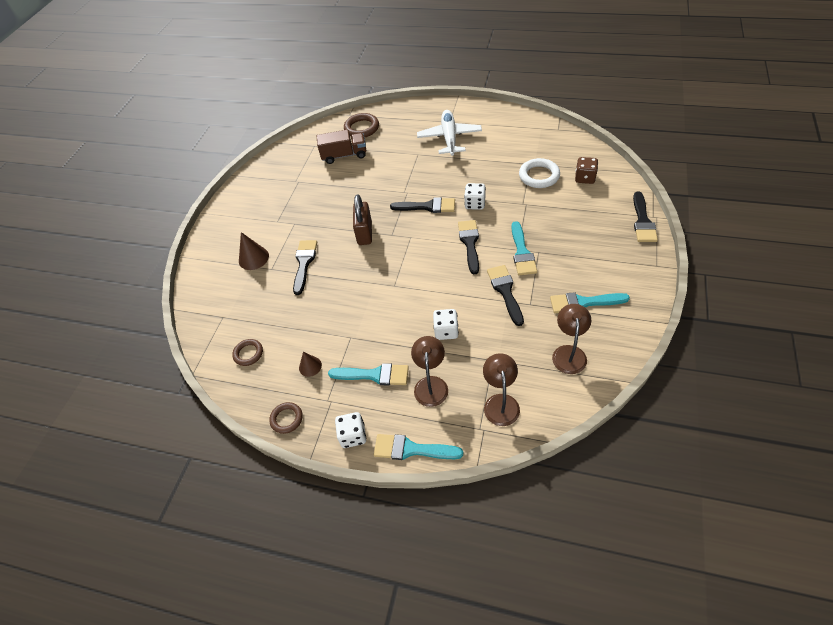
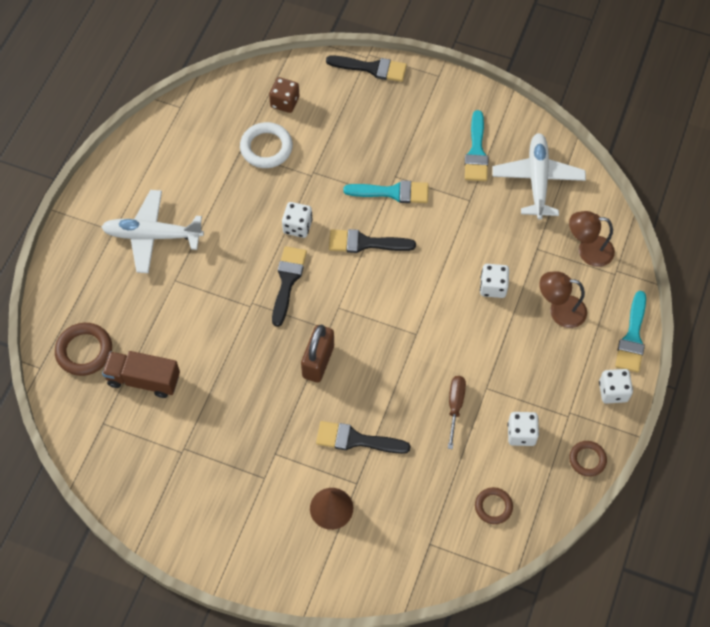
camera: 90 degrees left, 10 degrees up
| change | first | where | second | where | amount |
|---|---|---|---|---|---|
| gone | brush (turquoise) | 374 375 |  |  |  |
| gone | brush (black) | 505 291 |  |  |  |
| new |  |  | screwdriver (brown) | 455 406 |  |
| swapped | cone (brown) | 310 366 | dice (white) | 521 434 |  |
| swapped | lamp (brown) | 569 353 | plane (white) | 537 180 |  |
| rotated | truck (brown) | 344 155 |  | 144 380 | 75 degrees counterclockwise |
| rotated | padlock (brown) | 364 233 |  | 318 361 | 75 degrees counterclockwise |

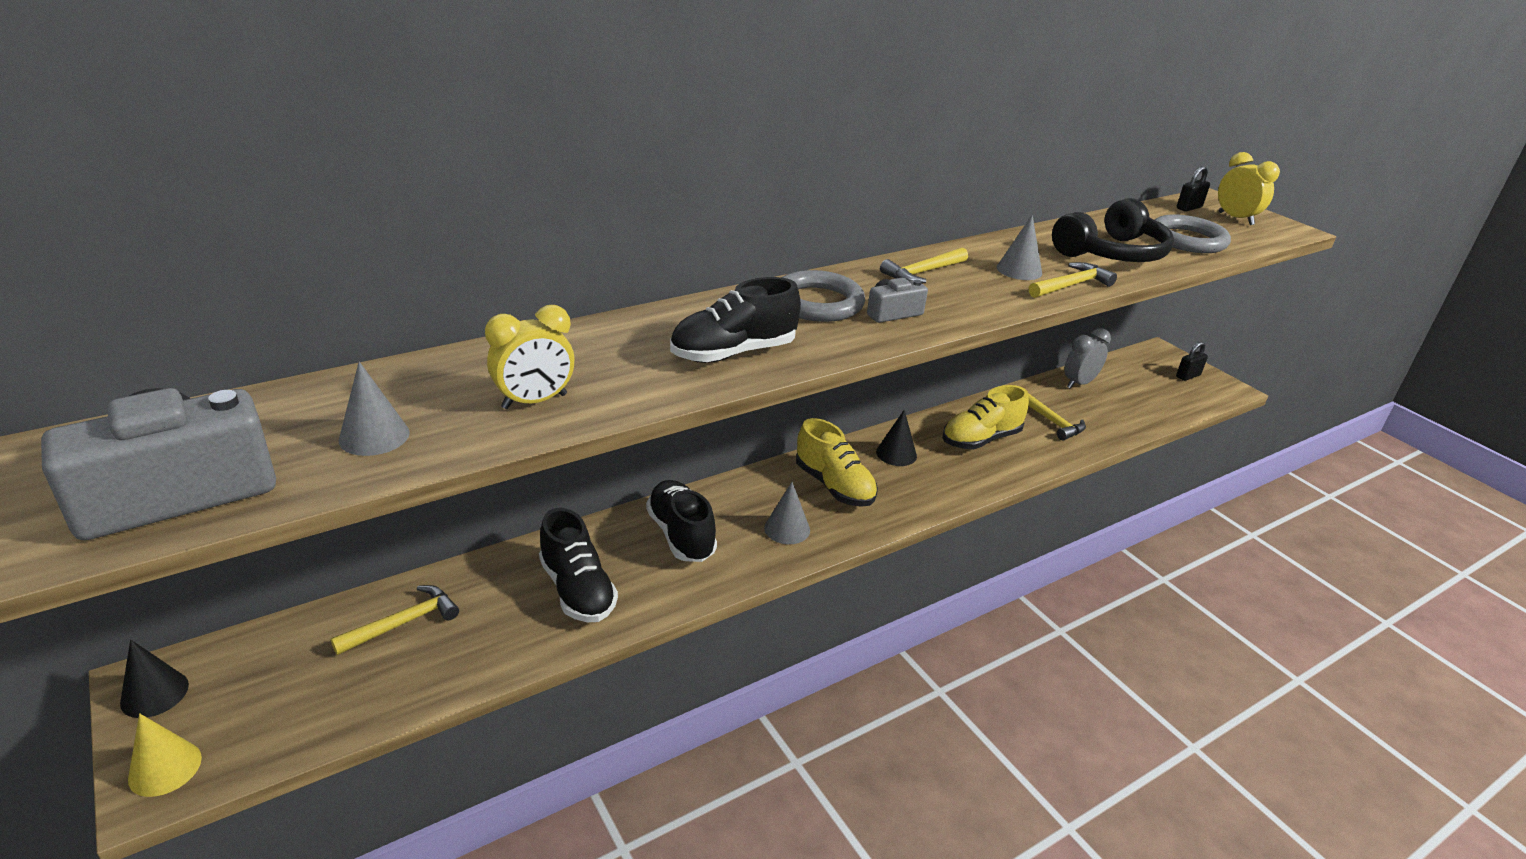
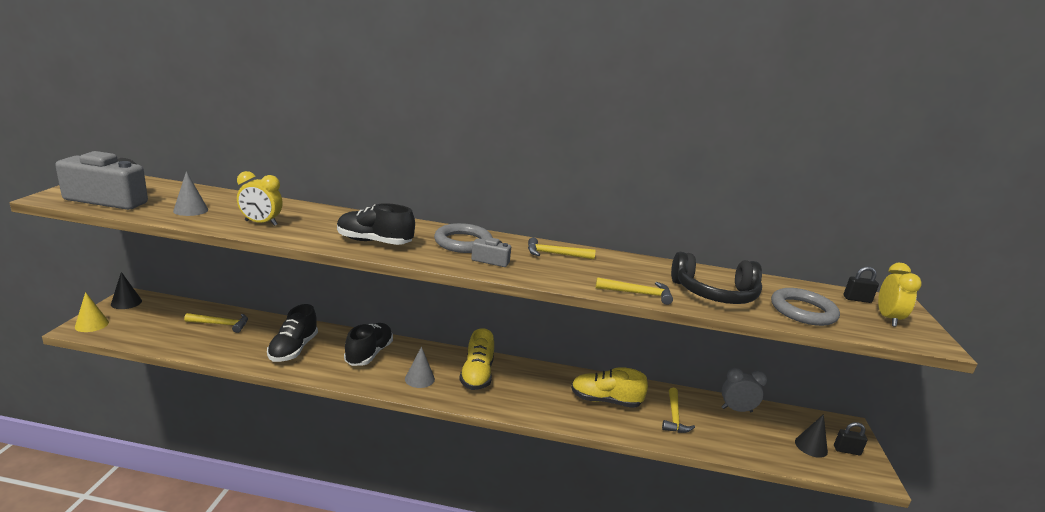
camera: 40 degrees right, 10 degrees down
| change | first | where | second | where | amount |
|---|---|---|---|---|---|
| gone | cone (grey) | 1019 270 |  |  |  |
| shifted | cone (black) | 896 454 |  | 811 446 |  |

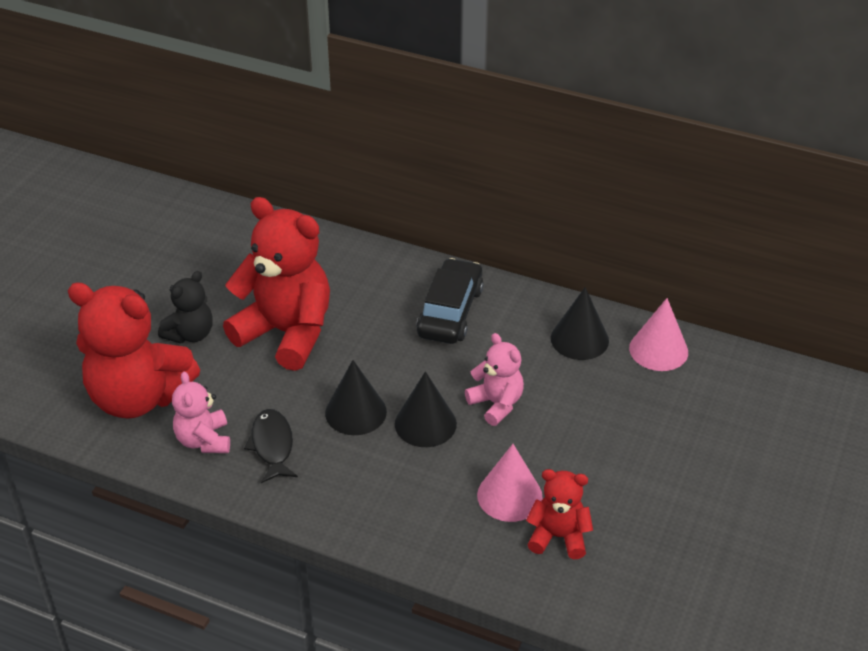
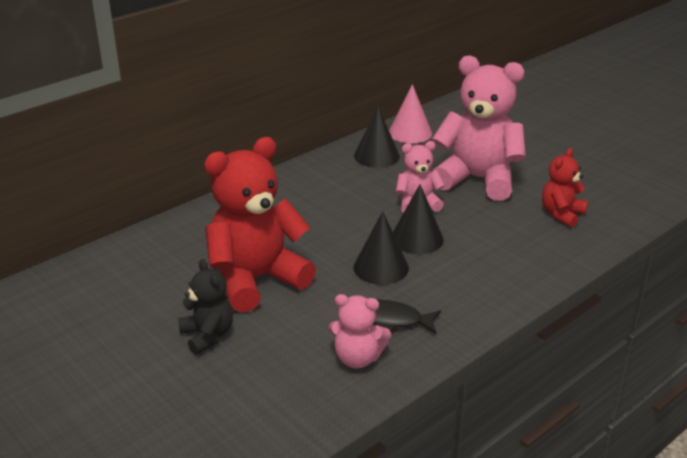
camera: 65 degrees left, 10 degrees down
| change | first | where | second | where | amount |
|---|---|---|---|---|---|
| gone | teddy bear (red) | 138 397 |  |  |  |
| gone | car (black) | 450 312 |  |  |  |
| gone | cone (pink) | 509 495 |  |  |  |
| new |  |  | teddy bear (pink) | 477 179 |  |

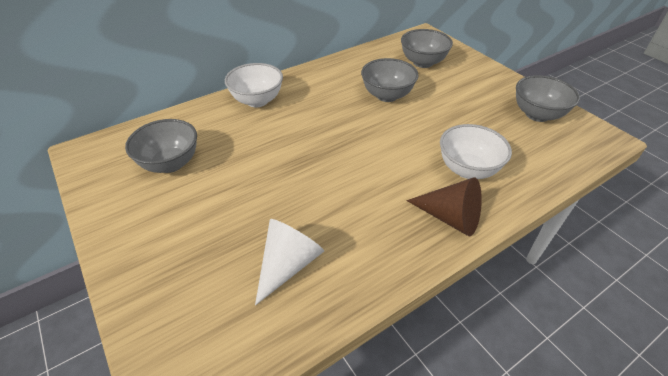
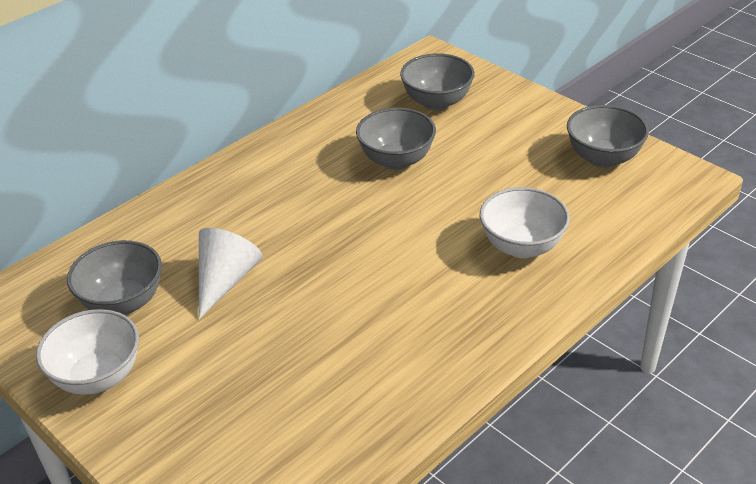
camera: 10 degrees left, 5 degrees down
| change | first | where | second | where | amount |
|---|---|---|---|---|---|
| gone | cone (brown) | 450 217 |  |  |  |
| shifted | bowl (white) | 257 101 |  | 98 377 |  |
| shifted | cone (white) | 288 265 |  | 225 281 |  |

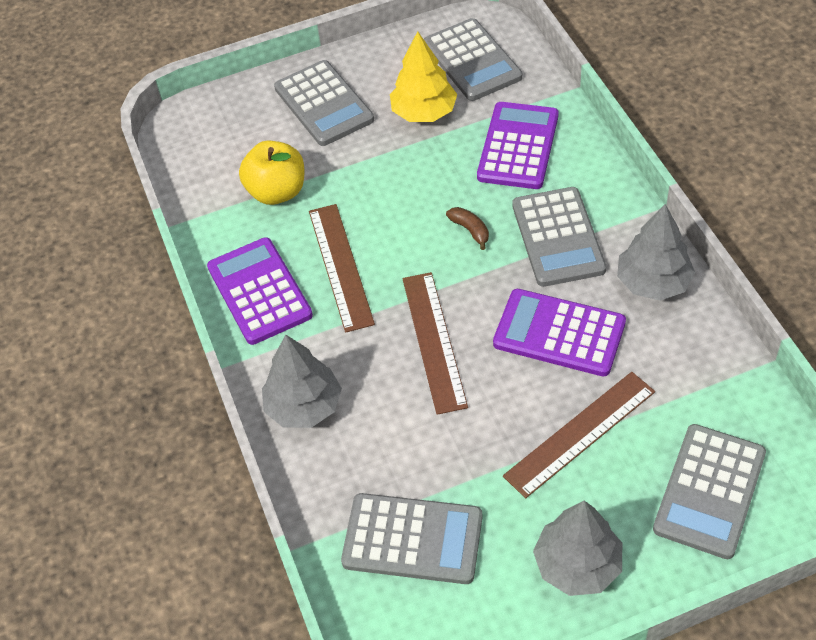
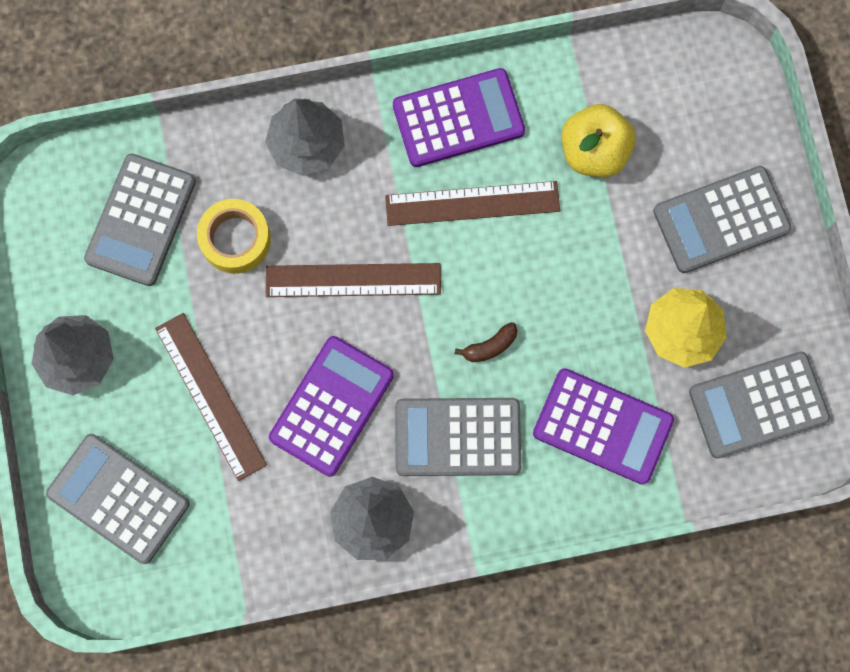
camera: 95 degrees right, 25 degrees up
| change | first | where | second | where | amount |
|---|---|---|---|---|---|
| new |  |  | tape (yellow) | 235 239 |  |

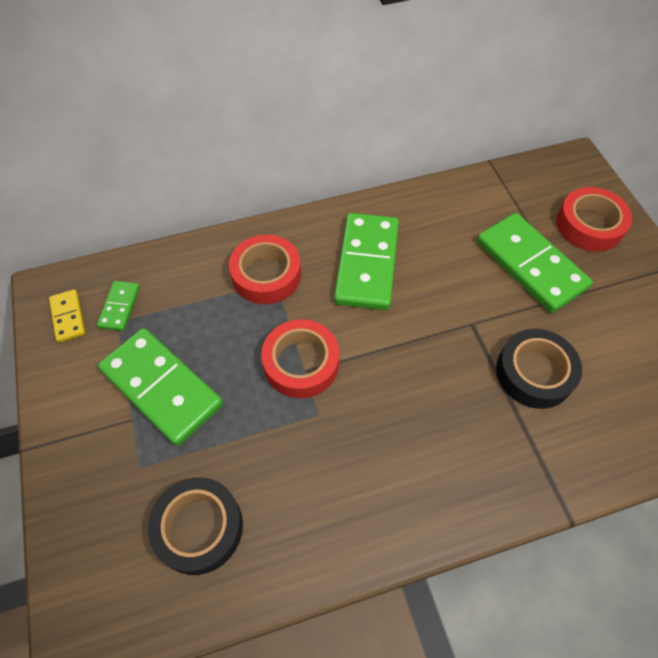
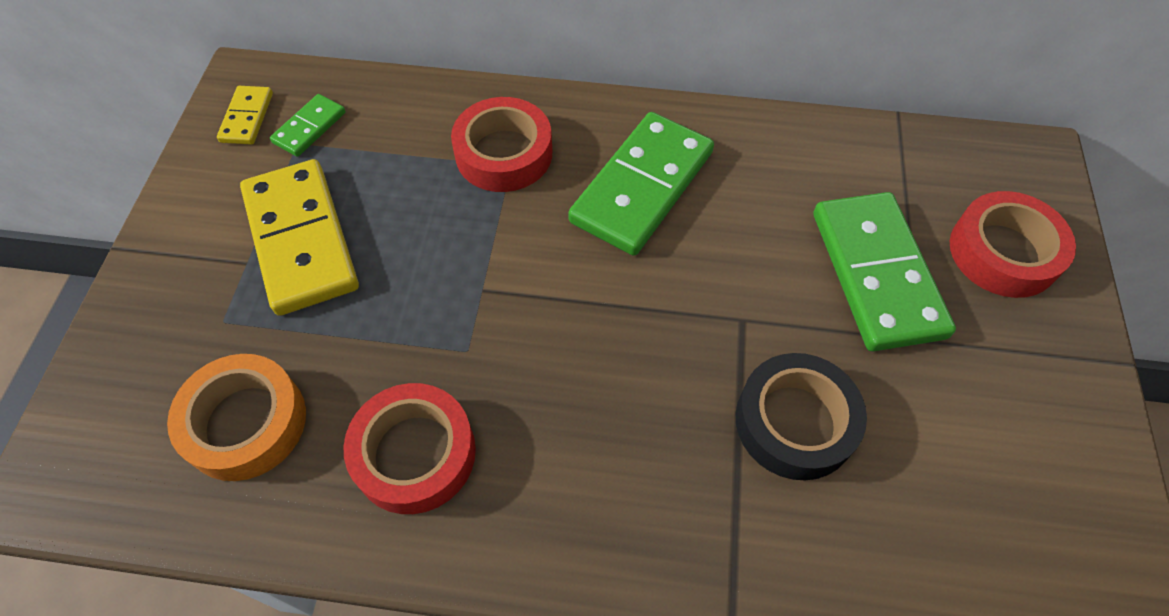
camera: 25 degrees right, 0 degrees up
| change | first | where | second | where | amount |
|---|---|---|---|---|---|
| shifted | tape (red) | 301 363 |  | 414 453 |  |
| repainted | domino (green) | 161 388 | domino (yellow) | 300 240 |  |
| repainted | tape (black) | 199 528 | tape (orange) | 245 423 |  |

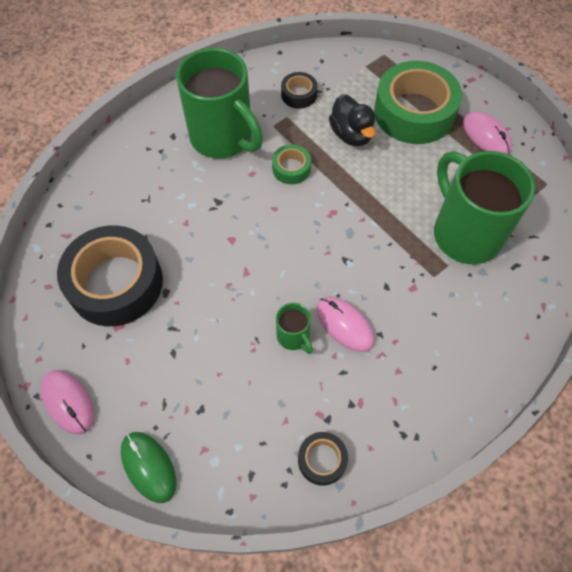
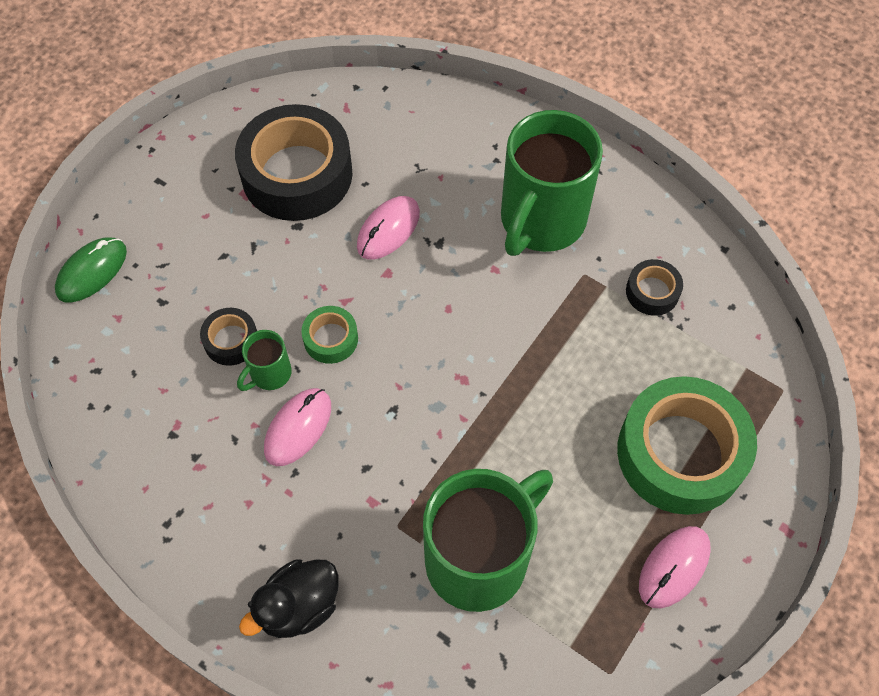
camera: 75 degrees right, 0 degrees up
| change | first | where | second | where | amount |
|---|---|---|---|---|---|
| shifted | mouse (pink) | 68 402 |  | 388 230 |  |
| shifted | tape (green) | 291 168 |  | 331 339 |  |
| shifted | tape (black) | 322 460 |  | 231 341 |  |
| shifted | duck (black) | 351 134 |  | 299 606 |  |

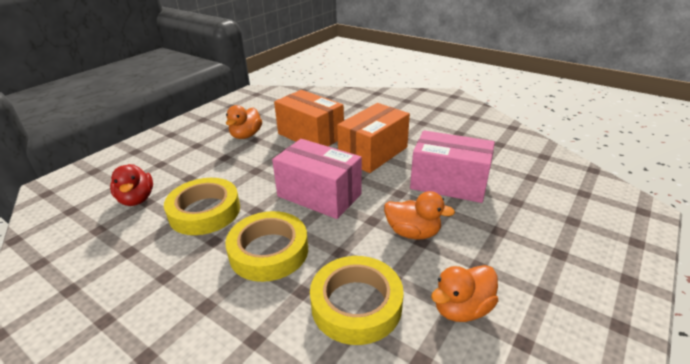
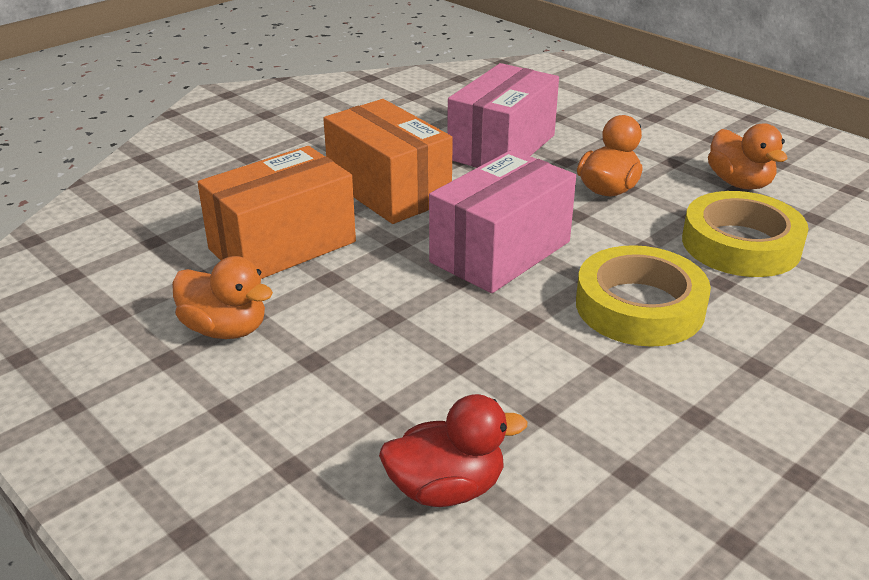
camera: 80 degrees left, 0 degrees up
| change | first | where | second | where | amount |
|---|---|---|---|---|---|
| gone | tape (yellow) | 205 211 |  |  |  |

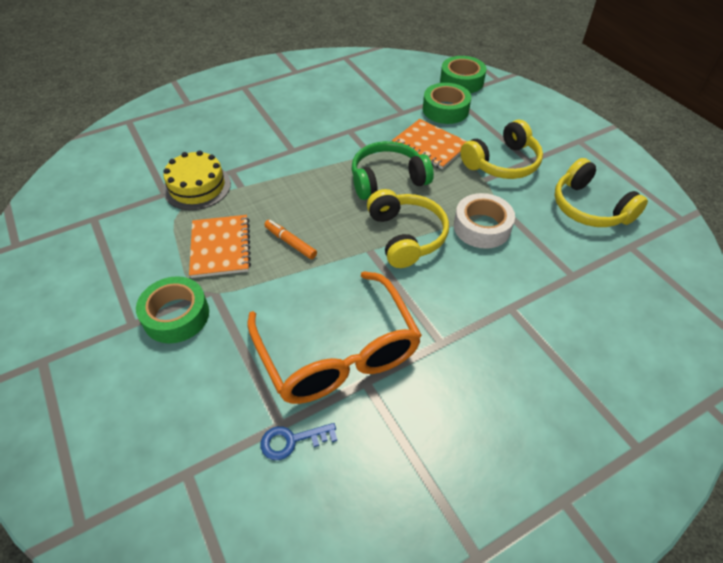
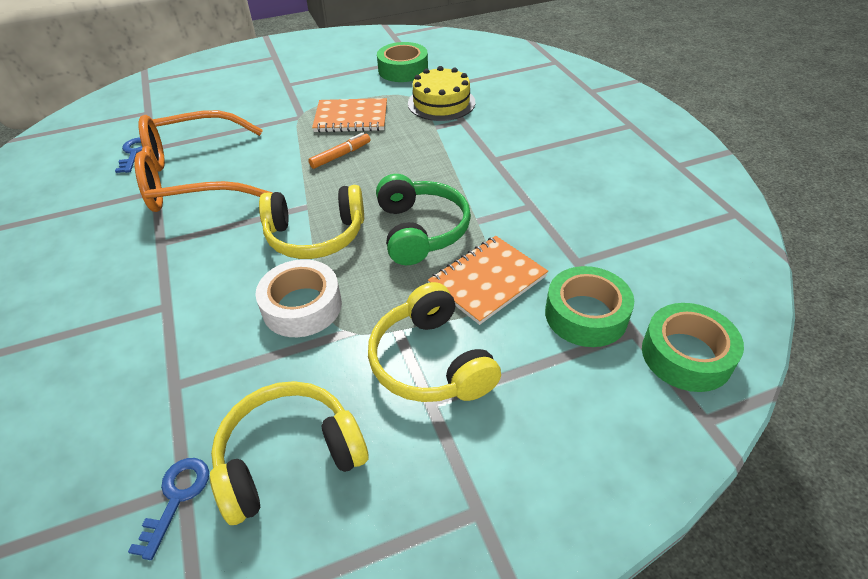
camera: 100 degrees right, 5 degrees down
| change | first | where | second | where | amount |
|---|---|---|---|---|---|
| new |  |  | key (blue) | 176 498 |  |
| shifted | tape (green) | 176 315 |  | 403 70 |  |

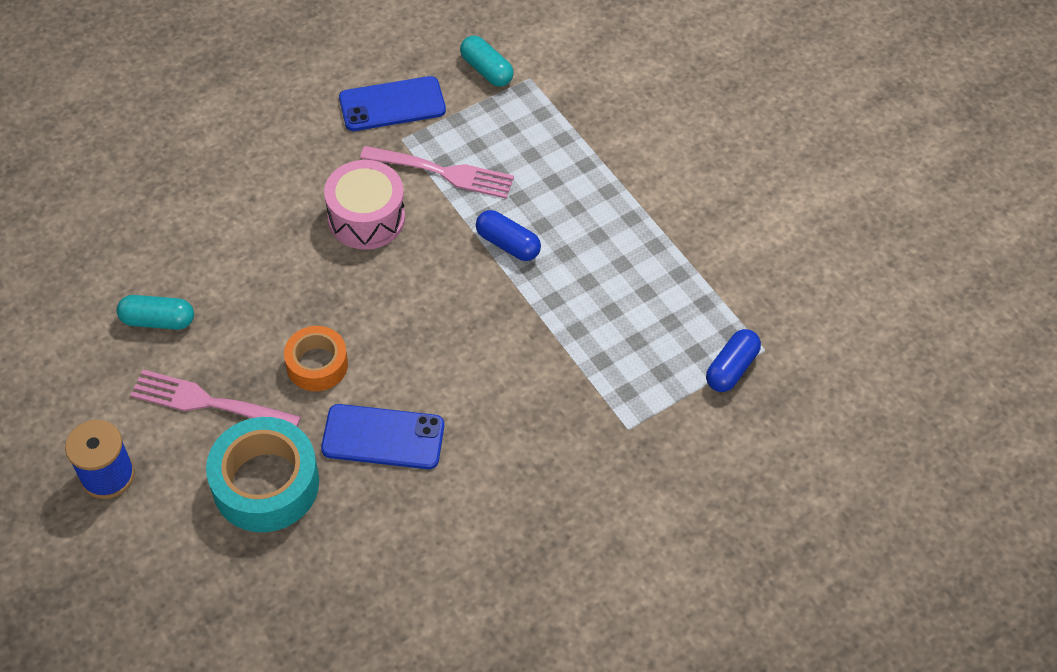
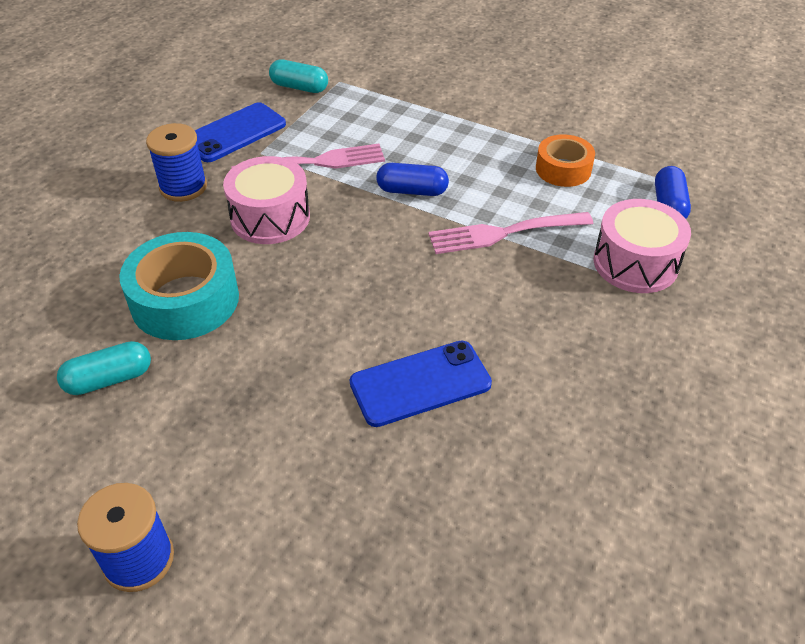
camera: 25 degrees left, 10 degrees down
| change | first | where | second | where | amount |
|---|---|---|---|---|---|
| new |  |  | spool (blue) | 183 187 |  |
| new |  |  | drum (pink) | 635 263 |  |
| shifted | fork (pink) | 209 402 |  | 504 233 |  |
| shifted | tape (turquoise) | 266 484 |  | 185 300 |  |
| shifted | tape (orange) | 317 364 |  | 563 169 |  |

